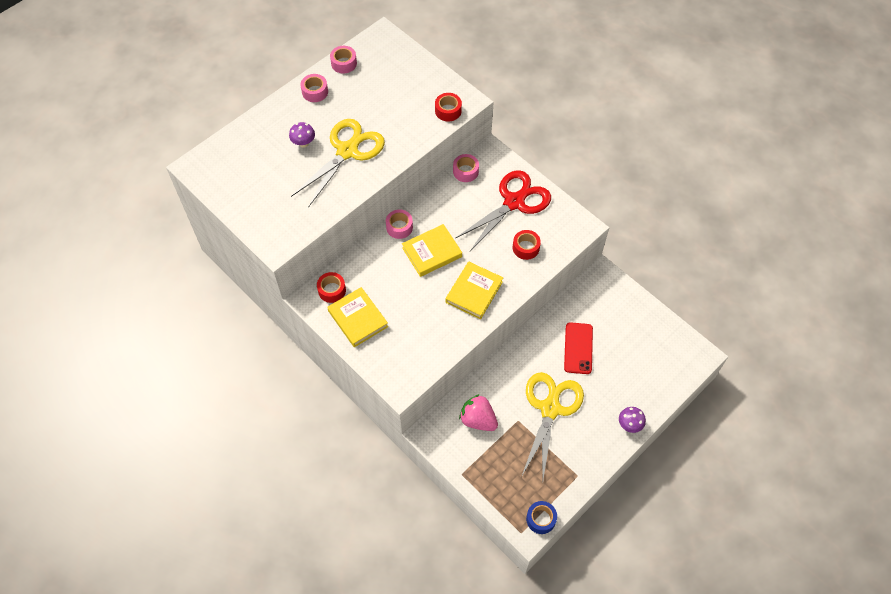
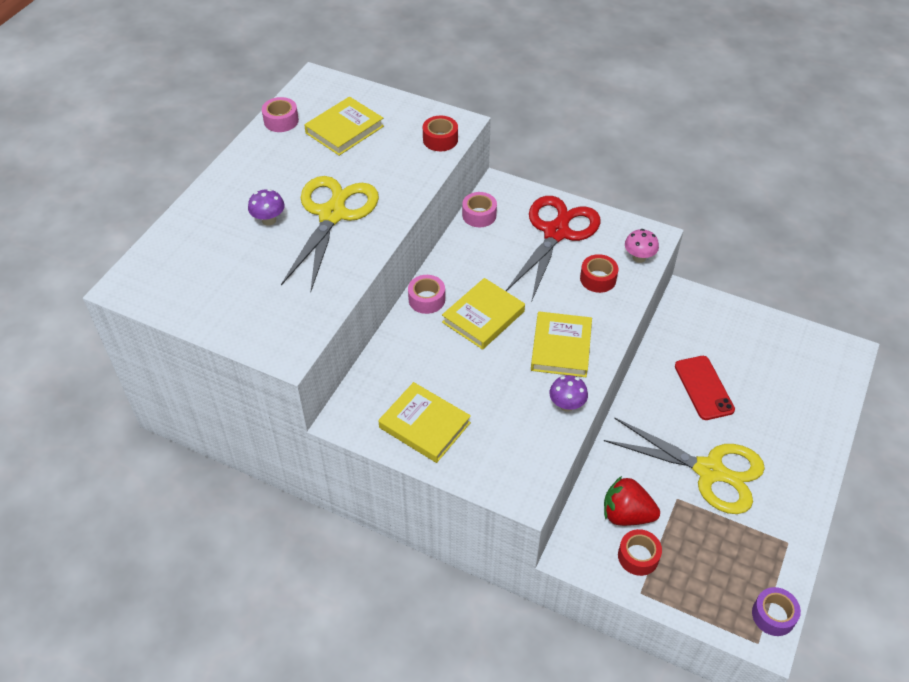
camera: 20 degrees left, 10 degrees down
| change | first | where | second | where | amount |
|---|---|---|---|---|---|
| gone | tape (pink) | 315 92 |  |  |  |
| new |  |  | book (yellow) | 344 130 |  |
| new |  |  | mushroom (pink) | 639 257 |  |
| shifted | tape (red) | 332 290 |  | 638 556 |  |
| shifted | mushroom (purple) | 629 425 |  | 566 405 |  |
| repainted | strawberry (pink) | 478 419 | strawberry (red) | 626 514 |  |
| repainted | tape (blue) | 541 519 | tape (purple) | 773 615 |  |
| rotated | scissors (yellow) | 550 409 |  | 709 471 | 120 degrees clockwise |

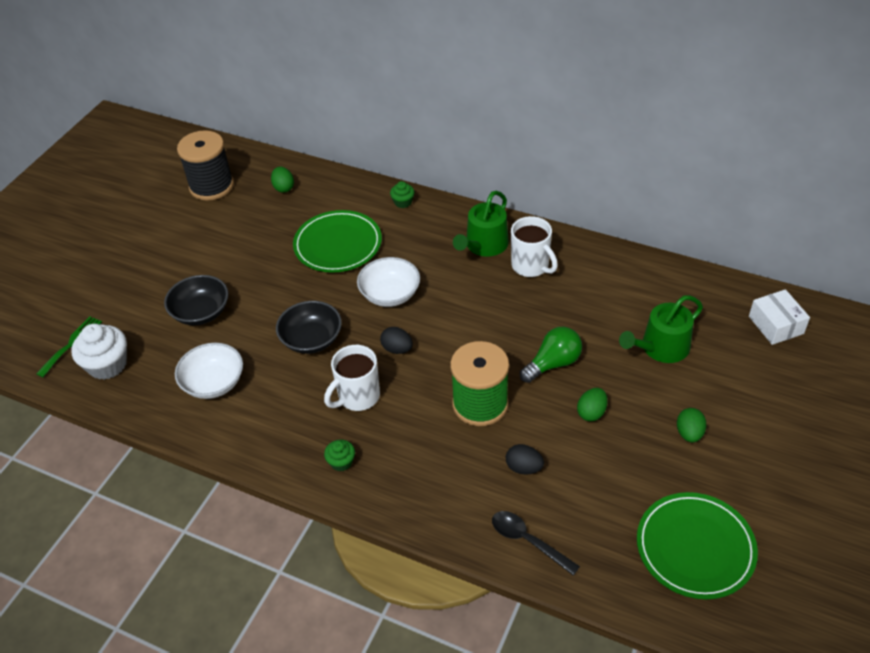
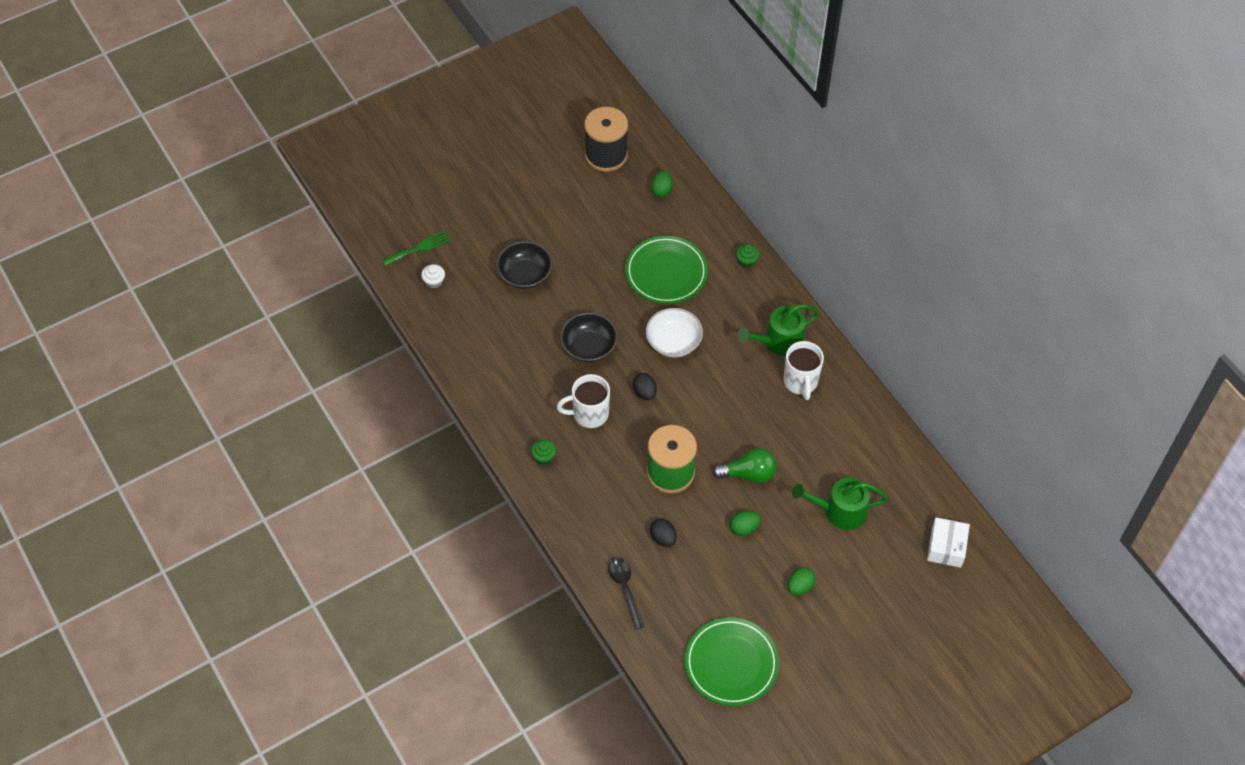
camera: 30 degrees right, 10 degrees up
| change | first | where | second | where | amount |
|---|---|---|---|---|---|
| gone | bowl (white) | 213 383 |  |  |  |
| scaled | cupcake (white) | 107 365 |  | 434 281 | x0.52 |

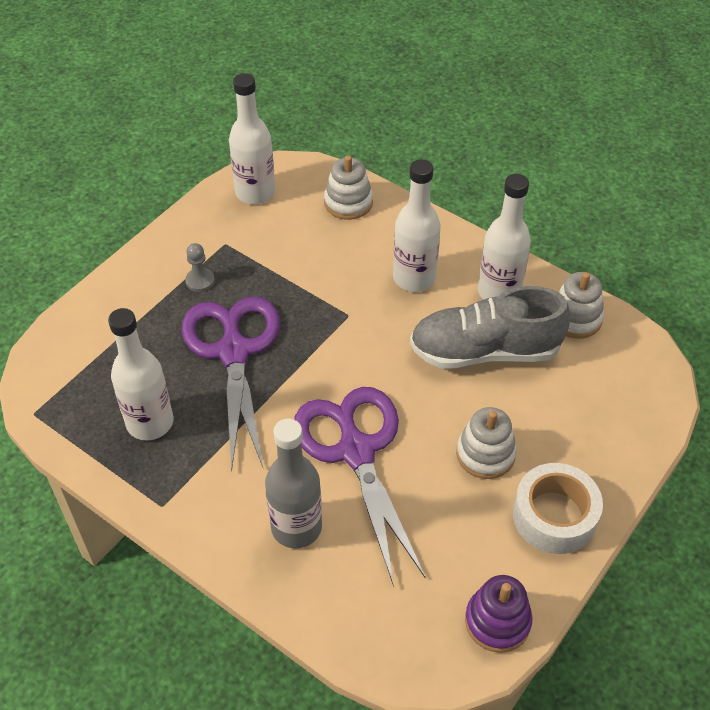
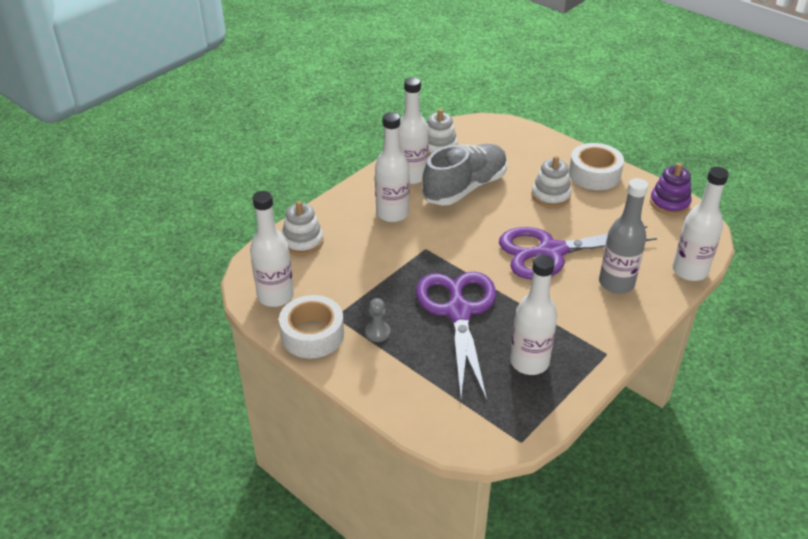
camera: 85 degrees left, 10 degrees down
| change | first | where | second | where | amount |
|---|---|---|---|---|---|
| new |  |  | tape (white) | 312 334 |  |
| new |  |  | bottle (white) | 689 271 |  |
| rotated | scissors (purple) | 234 352 |  | 458 312 | 90 degrees clockwise |
| rotated | shoe (grey) | 484 351 |  | 465 188 | 135 degrees counterclockwise |

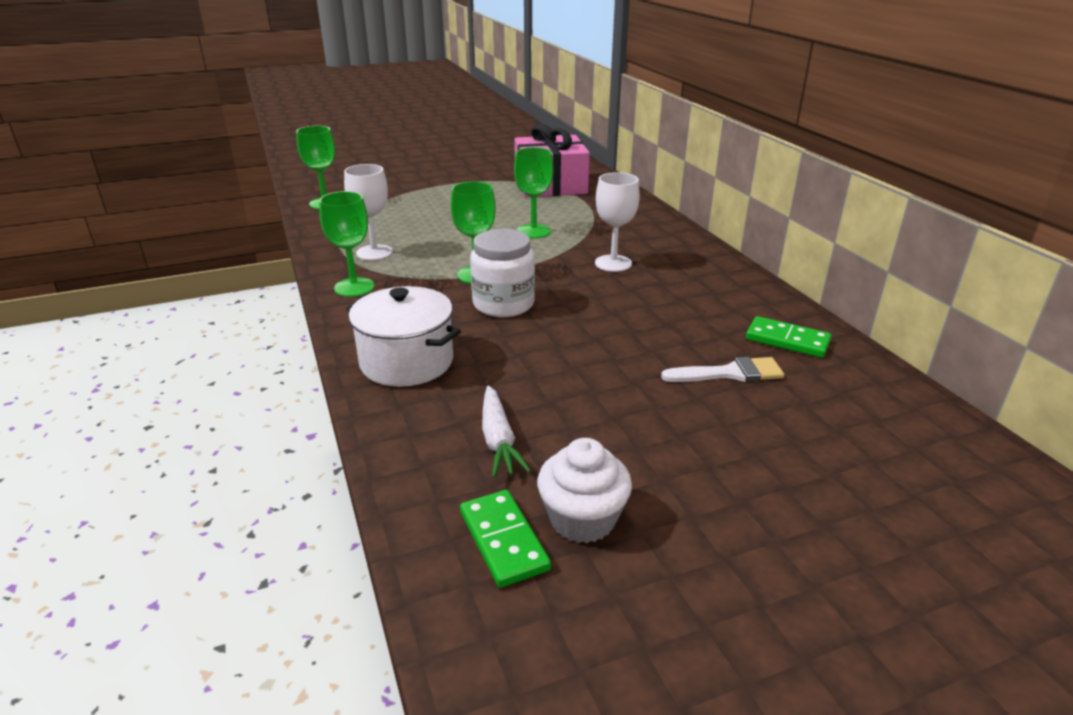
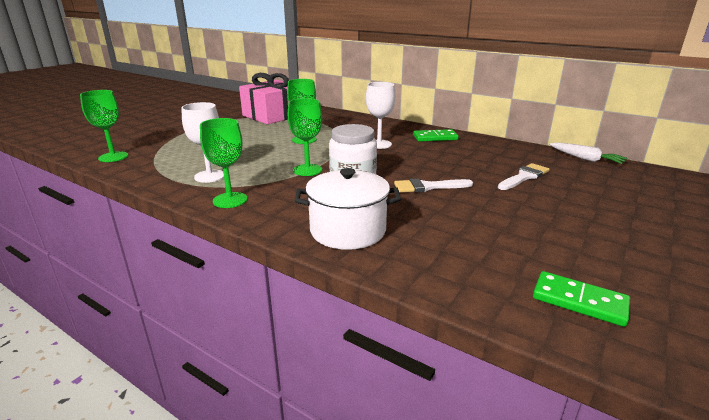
camera: 35 degrees left, 5 degrees down
| change | first | where | second | where | amount |
|---|---|---|---|---|---|
| gone | cupcake (white) | 582 519 |  |  |  |
| new |  |  | brush (white) | 428 187 |  |
| shifted | carrot (white) | 498 440 |  | 585 159 |  |
| shifted | domino (green) | 787 340 |  | 435 137 |  |

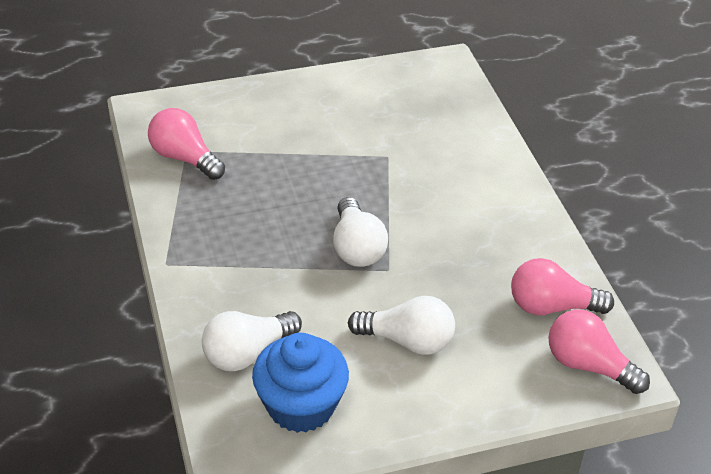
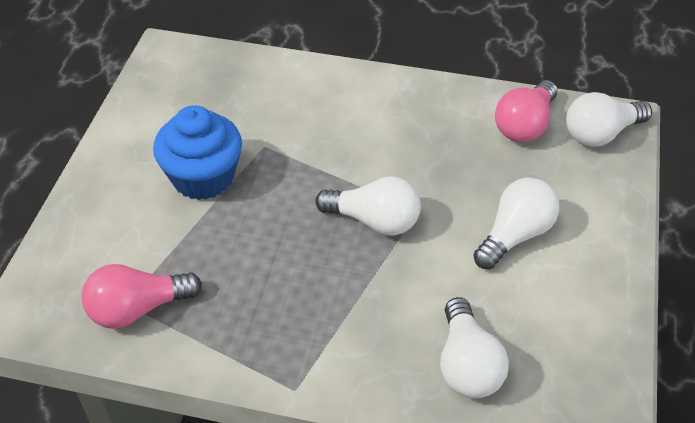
camera: 60 degrees left, 5 degrees up
| change | first | where | second | where | amount |
|---|---|---|---|---|---|
| shifted | cupcake (blue) | 301 405 |  | 203 177 |  |
| repainted | light bulb (pink) | 588 365 | light bulb (white) | 600 134 |  |

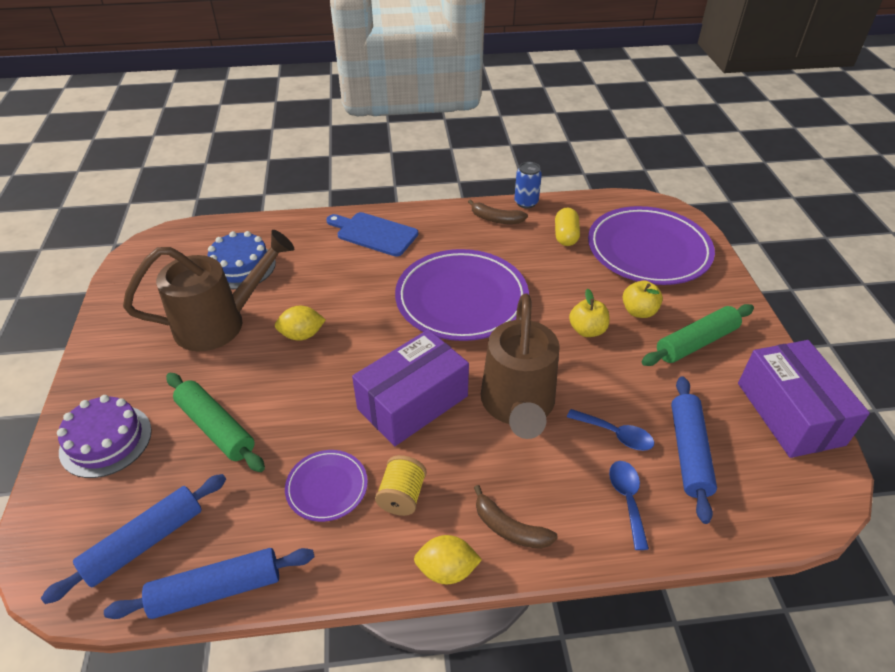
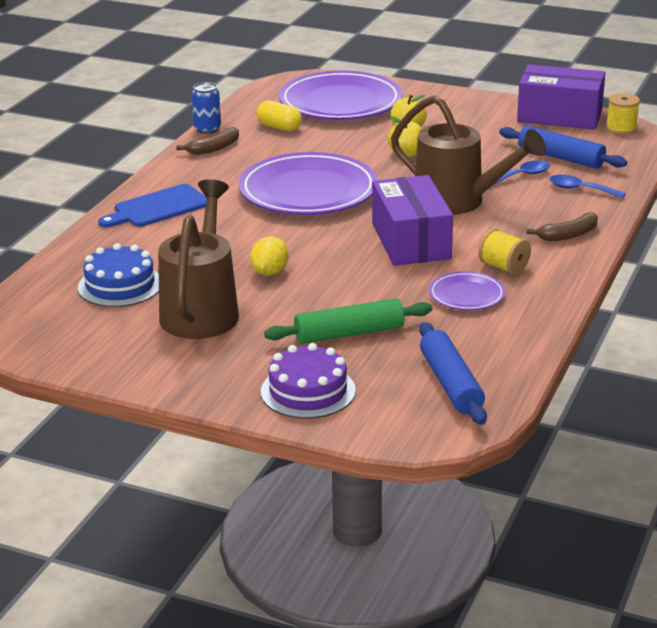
camera: 60 degrees left, 15 degrees down
| change | first | where | second | where | amount |
|---|---|---|---|---|---|
| gone | rolling pin (blue) | 217 589 |  |  |  |
| gone | lemon (yellow) | 447 570 |  |  |  |
| gone | rolling pin (green) | 696 343 |  |  |  |
| new |  |  | spool (yellow) | 621 129 |  |

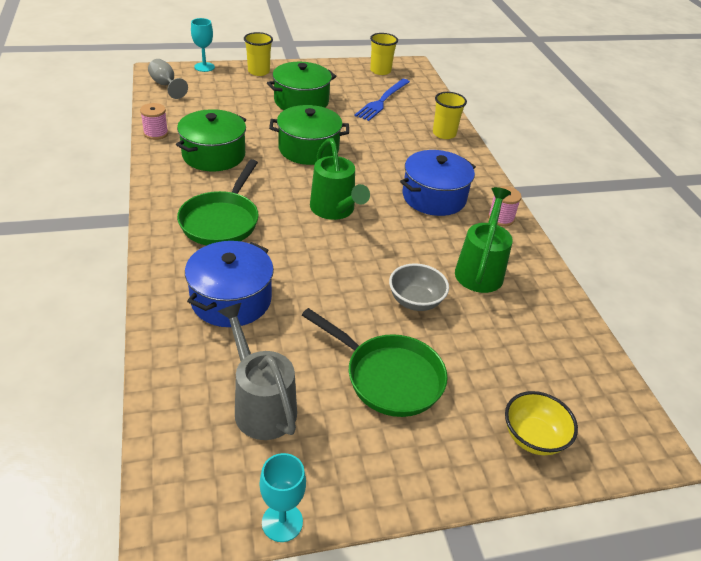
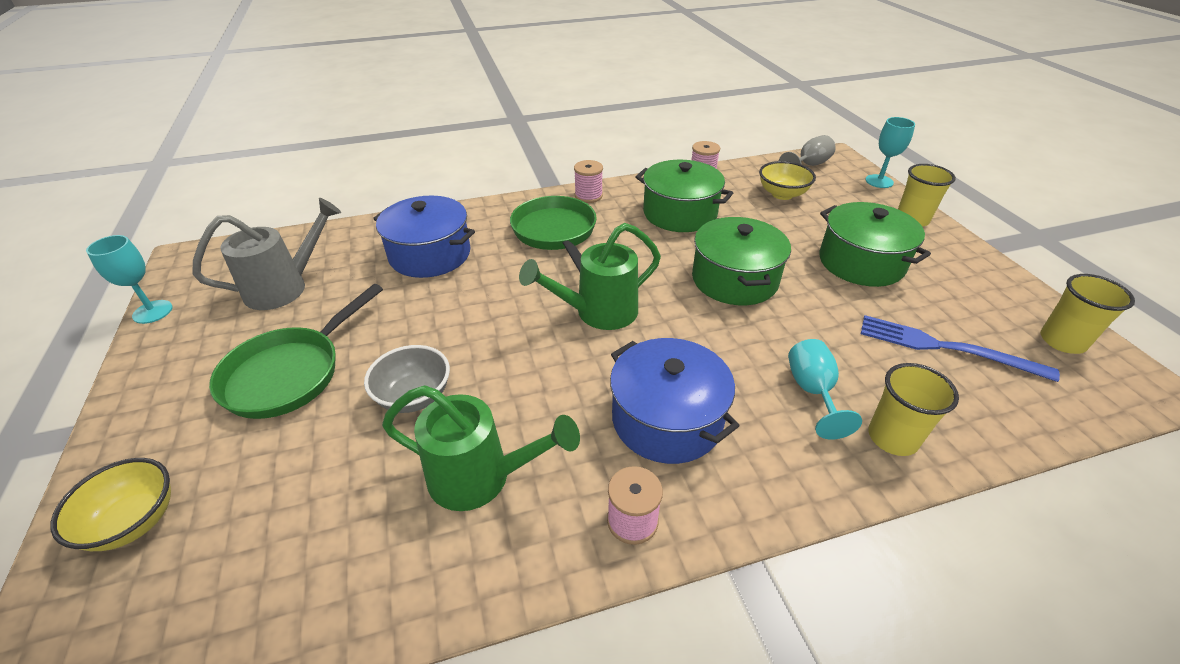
camera: 90 degrees right, 0 degrees up
| change | first | where | second | where | amount |
|---|---|---|---|---|---|
| new |  |  | spool (pink) | 588 196 |  |
| new |  |  | bowl (yellow) | 782 194 |  |
| new |  |  | goblet (turquoise) | 812 391 |  |
| rotated | pan (green) | 221 221 |  | 556 234 | 60 degrees clockwise |

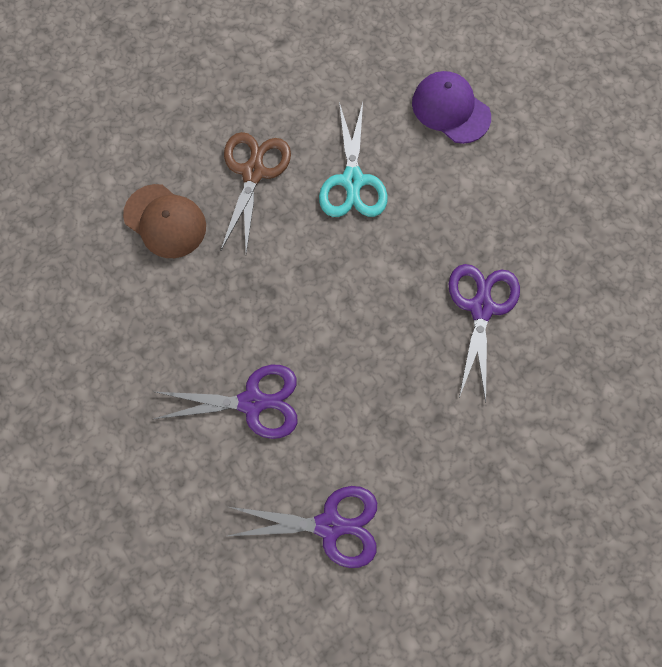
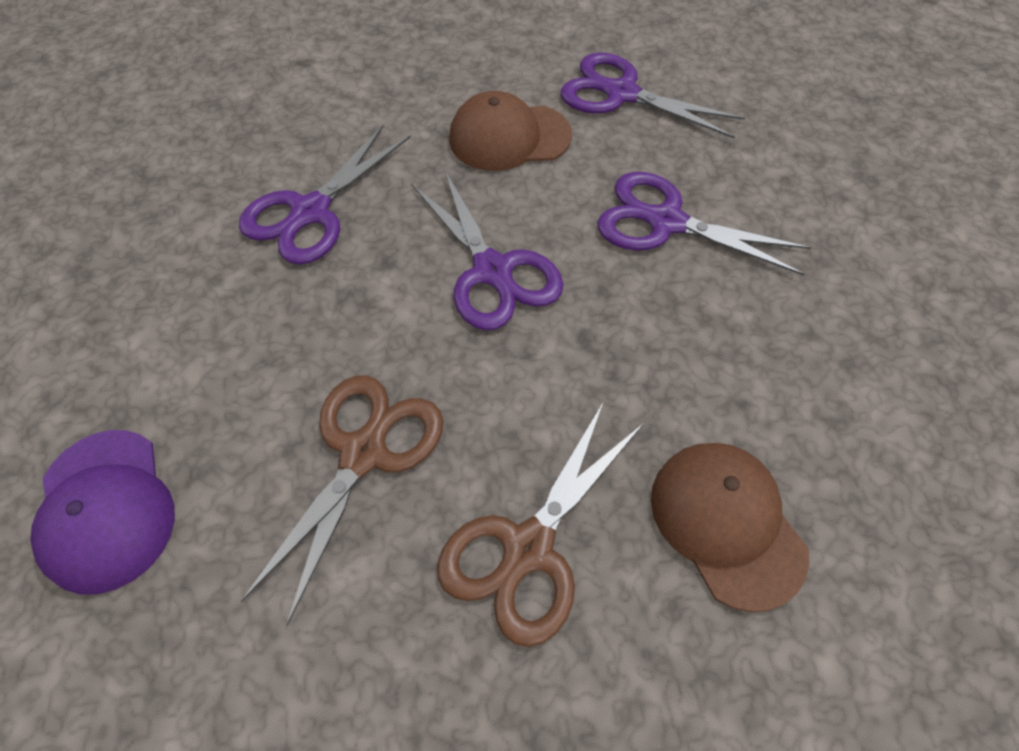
camera: 155 degrees left, 15 degrees down
| change | first | where | second | where | amount |
|---|---|---|---|---|---|
| new |  |  | scissors (purple) | 493 271 |  |
| new |  |  | cap (brown) | 509 137 |  |
| repainted | scissors (turquoise) | 352 181 | scissors (brown) | 363 453 |  |

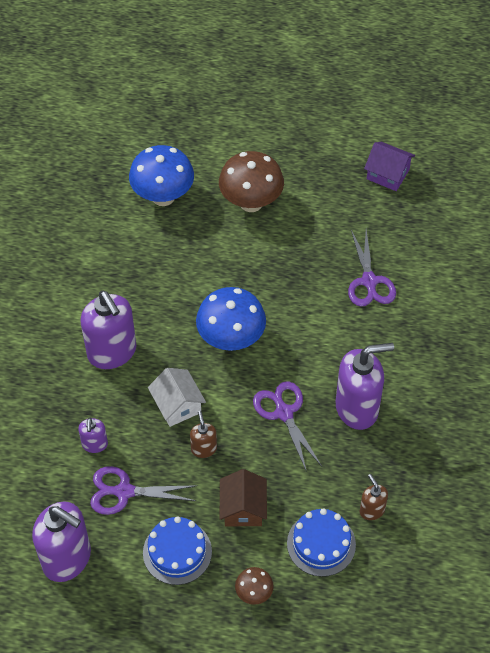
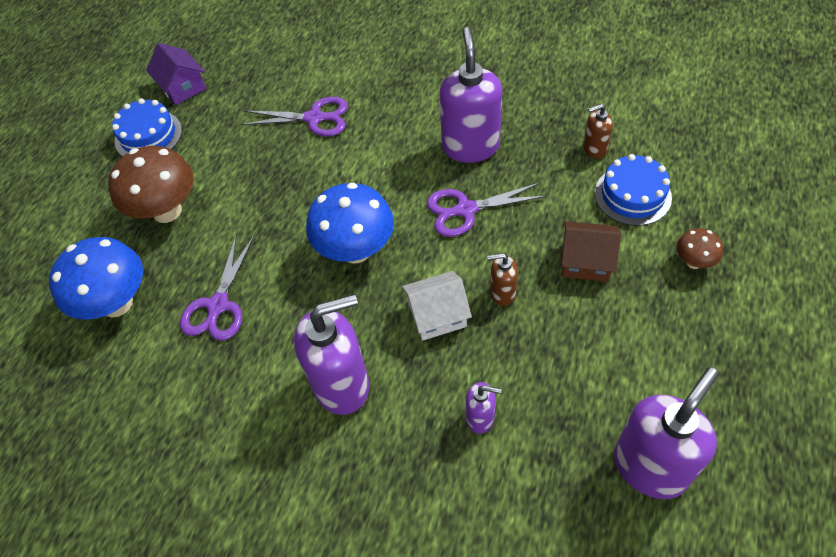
camera: 75 degrees left, 0 degrees up
| change | first | where | second | where | amount |
|---|---|---|---|---|---|
| shifted | scissors (purple) | 124 491 |  | 218 306 |  |
| shifted | cake (blue) | 177 552 |  | 148 135 |  |
| rotated | house (purple) | 388 174 |  | 182 87 | 75 degrees counterclockwise |

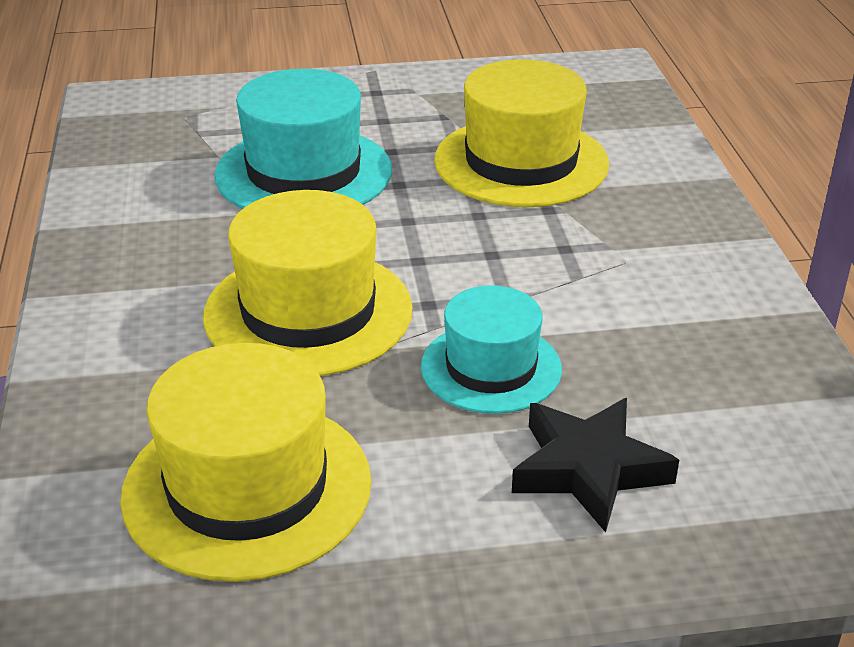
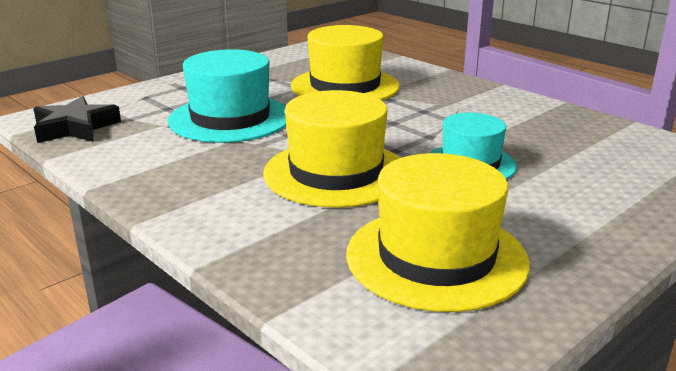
camera: 35 degrees left, 10 degrees down
| change | first | where | second | where | amount |
|---|---|---|---|---|---|
| shifted | star (black) | 588 469 |  | 75 128 |  |

